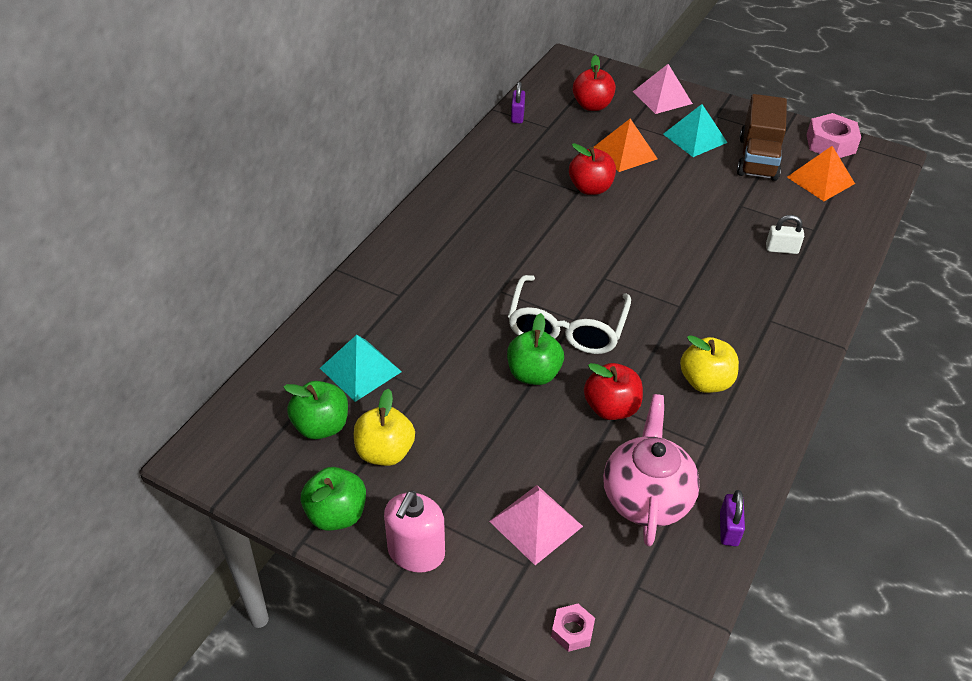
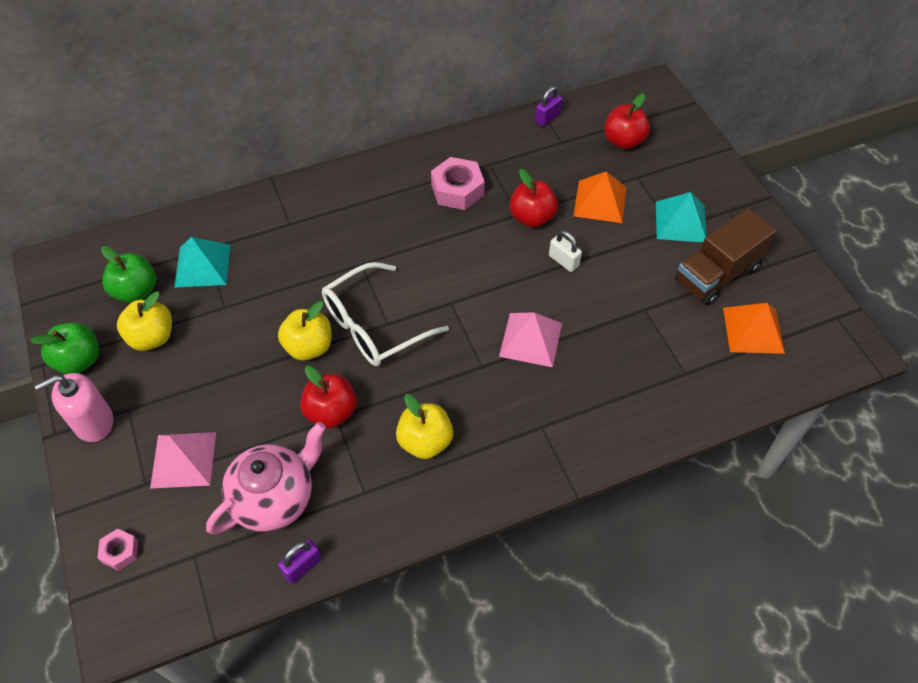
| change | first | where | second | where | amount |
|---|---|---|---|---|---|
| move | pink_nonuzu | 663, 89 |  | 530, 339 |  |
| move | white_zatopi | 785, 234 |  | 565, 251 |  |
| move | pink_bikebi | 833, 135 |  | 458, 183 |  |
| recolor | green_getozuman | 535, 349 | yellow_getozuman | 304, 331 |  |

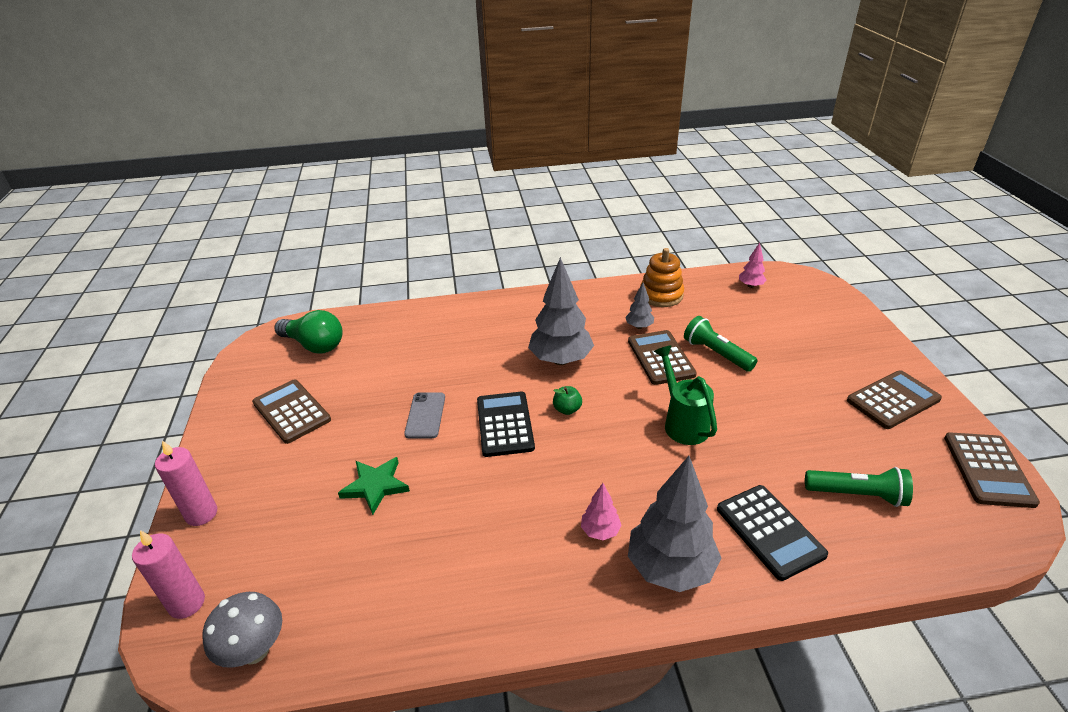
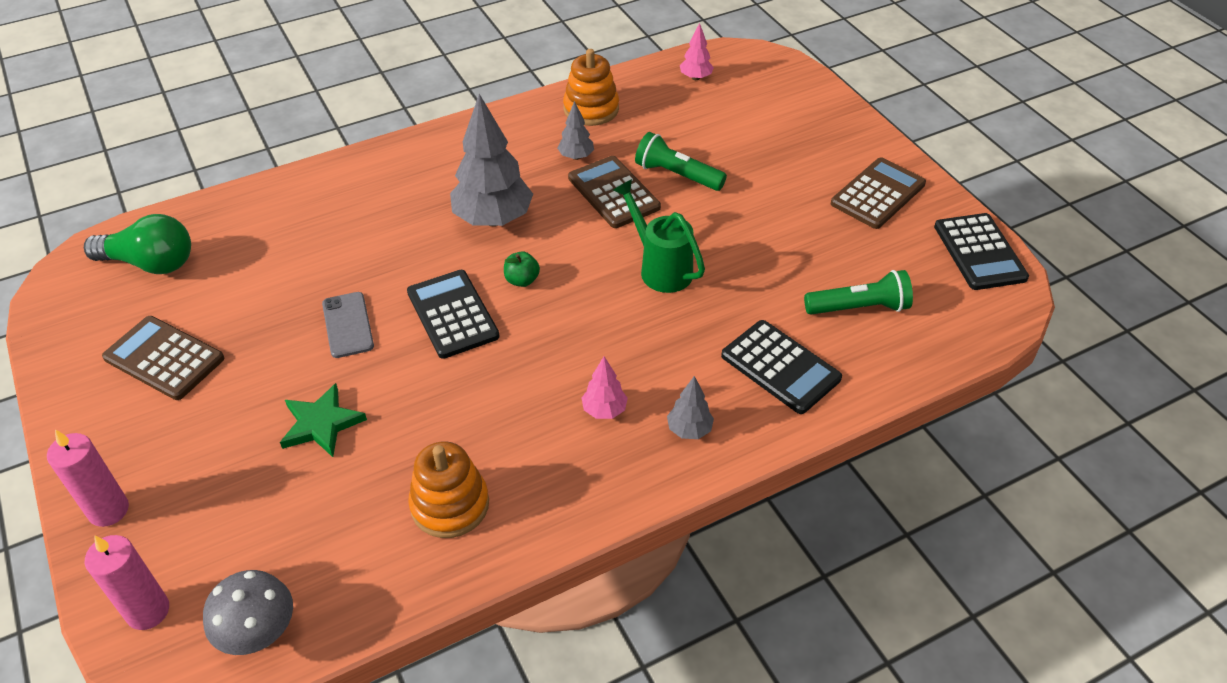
| change | first | where | second | where | amount |
|---|---|---|---|---|---|
| insert |  |  | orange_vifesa | 448, 489 |  |
| recolor | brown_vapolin | 992, 470 | black_vapolin | 981, 251 |  |
| resize | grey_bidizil | 674, 524 |  | 690, 407 | x0.48 |

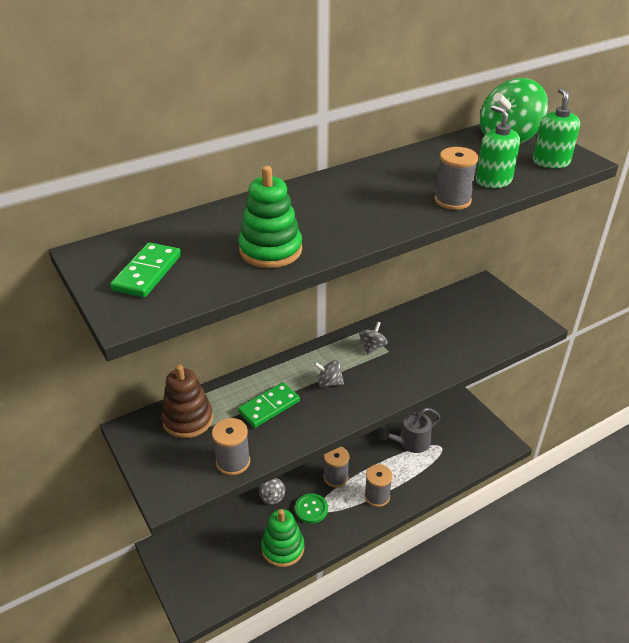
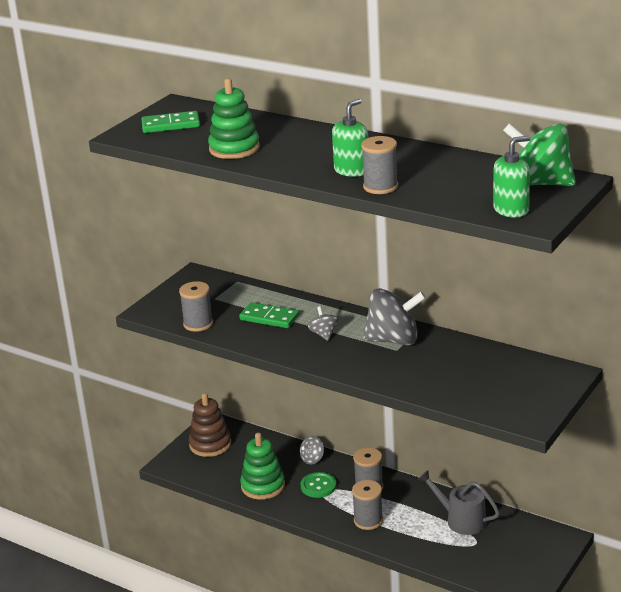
| change | first | where | second | where | amount |
|---|---|---|---|---|---|
| move | brown_vifesa | 187, 401 |  | 210, 425 |  |
| move | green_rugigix | 498, 146 |  | 350, 138 |  |
| resize | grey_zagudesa | 373, 338 |  | 394, 316 | x2.09 |

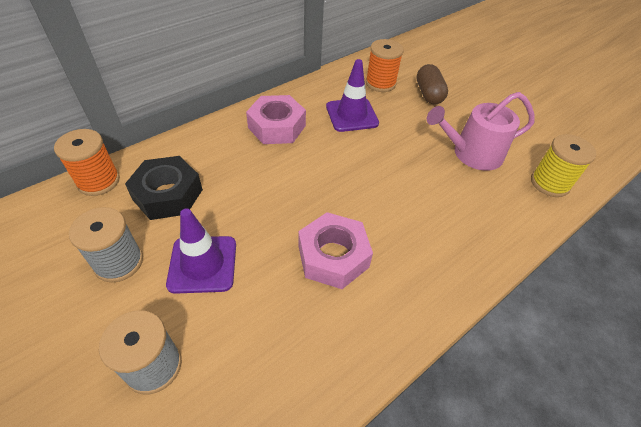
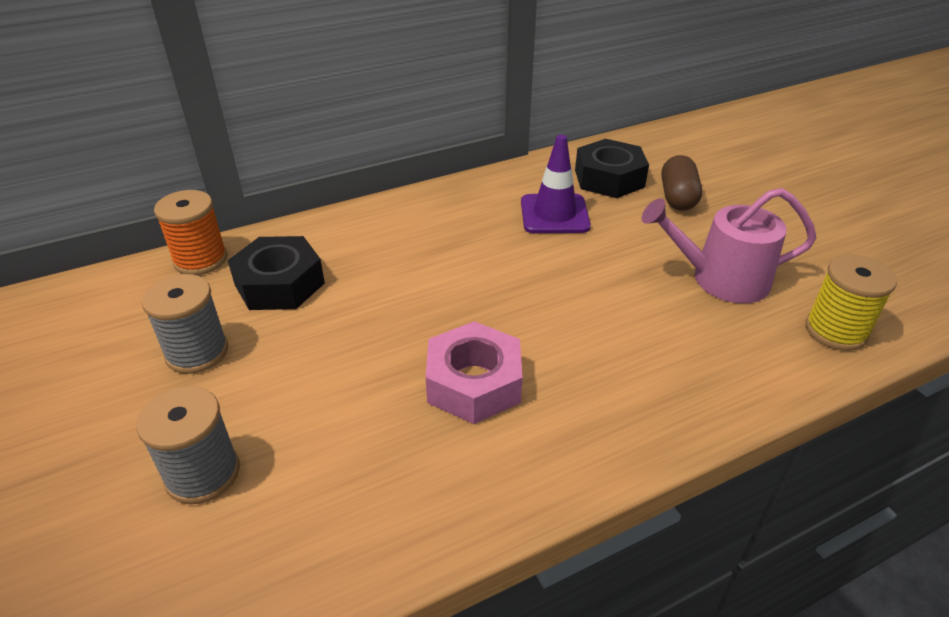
| change | first | where | second | where | amount |
|---|---|---|---|---|---|
| delete | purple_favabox | 201, 251 |  |  |  |
| delete | pink_bikebi | 276, 119 |  |  |  |
| replace | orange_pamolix | 385, 65 | black_bikebi | 612, 168 |  |

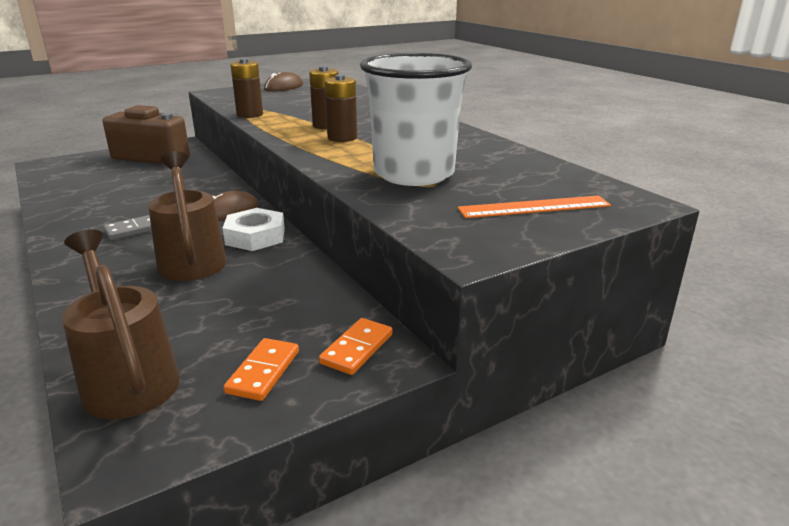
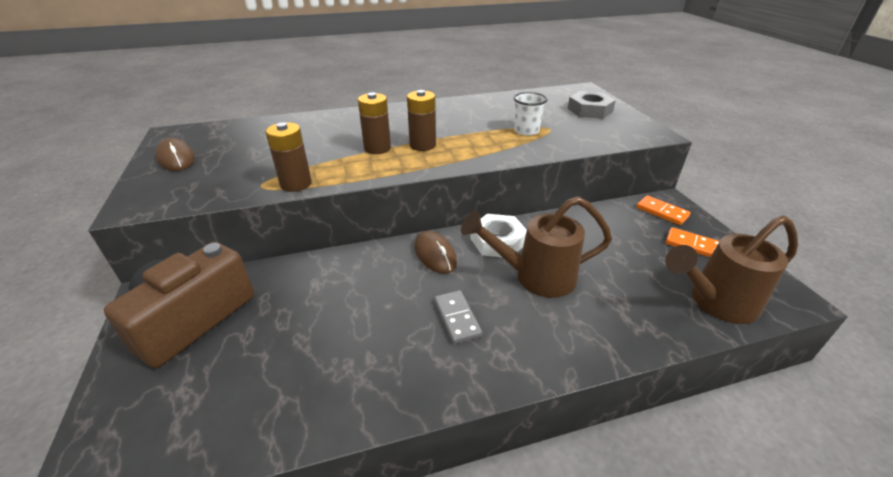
| change | first | where | second | where | amount |
|---|---|---|---|---|---|
| replace | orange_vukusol | 534, 207 | grey_bikebi | 591, 105 |  |
| resize | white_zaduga | 416, 119 |  | 530, 114 | x0.44 |

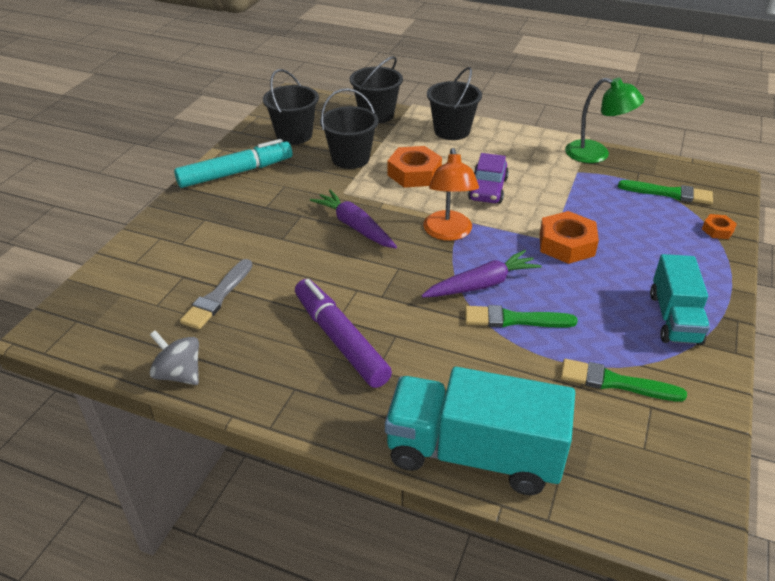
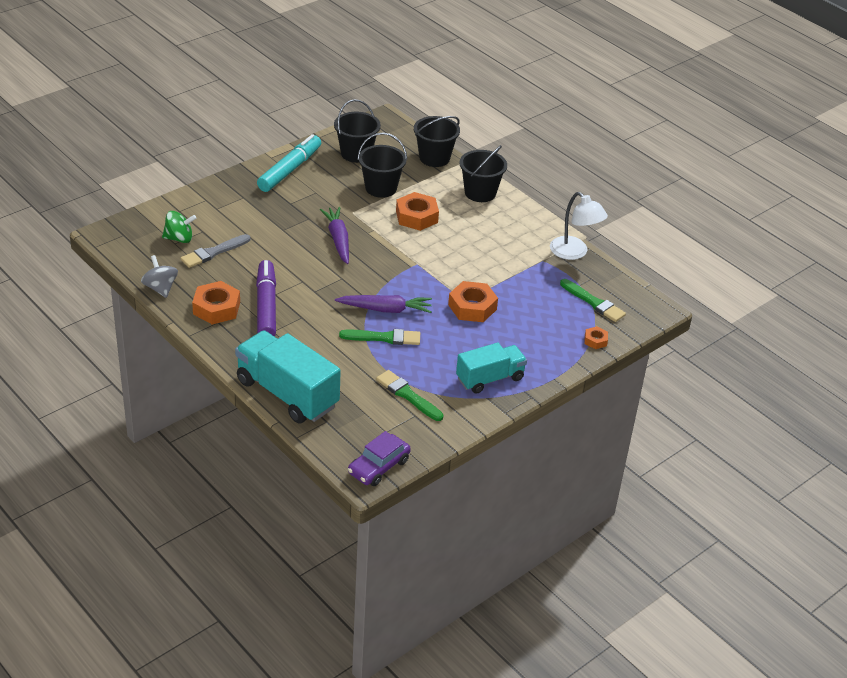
| change | first | where | second | where | amount |
|---|---|---|---|---|---|
| delete | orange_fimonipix | 451, 194 |  |  |  |
| insert |  |  | green_zagudesa | 179, 227 |  |
| insert |  |  | orange_bikebi | 216, 302 |  |
| move | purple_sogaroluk | 488, 178 |  | 379, 458 |  |
| recolor | green_fimonipix | 604, 120 | white_fimonipix | 579, 226 |  |
| rotate | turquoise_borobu | 233, 163 |  | 289, 163 | 60 degrees counterclockwise |
| rotate | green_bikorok | 521, 316 |  | 379, 337 | 150 degrees clockwise |
| rotate | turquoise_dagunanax | 680, 299 |  | 491, 368 | 150 degrees counterclockwise |

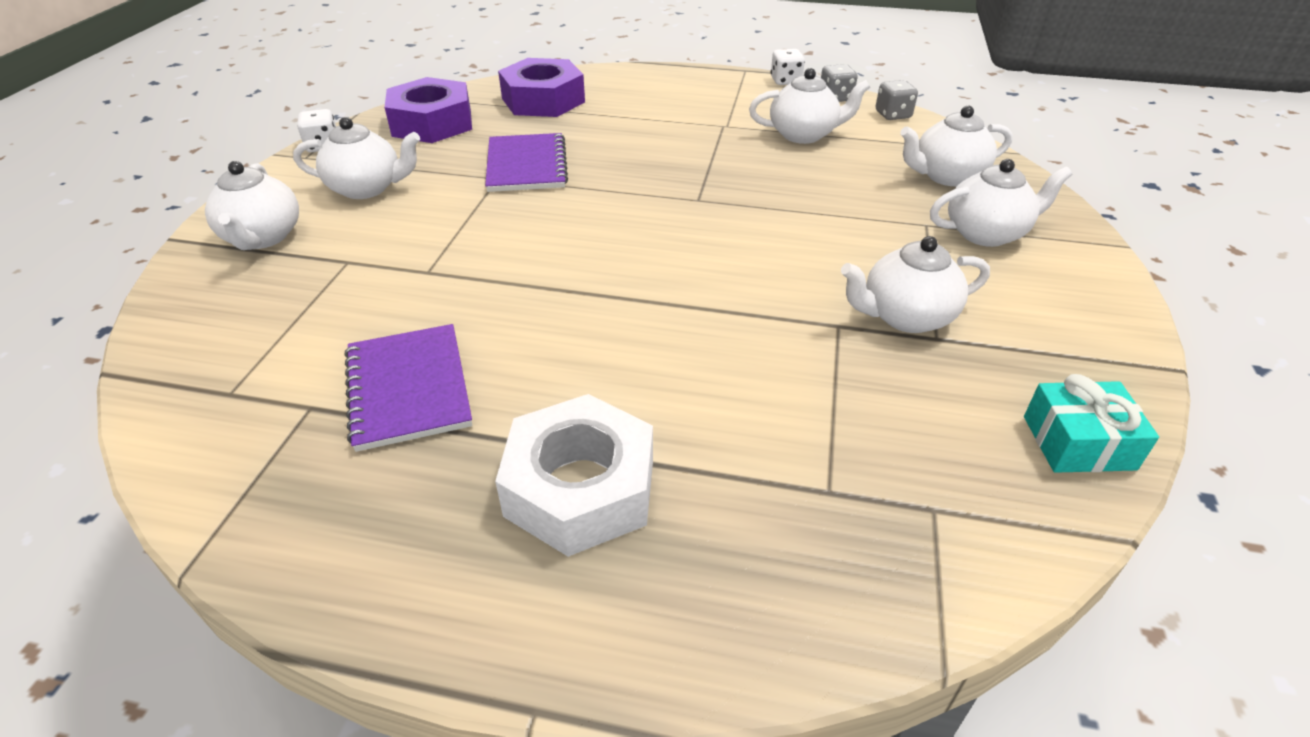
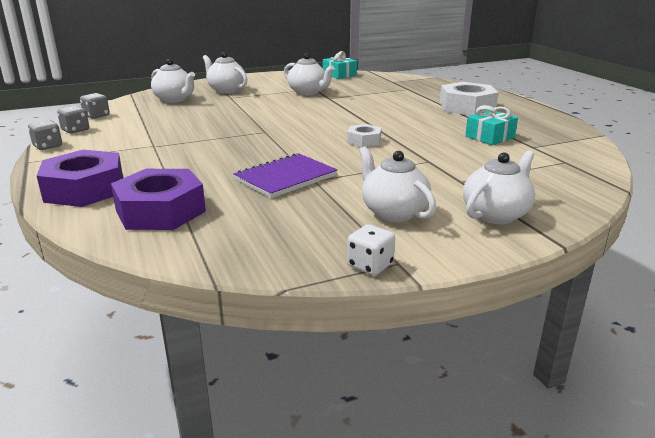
| change | first | where | second | where | amount |
|---|---|---|---|---|---|
| delete | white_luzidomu | 809, 106 |  |  |  |
| insert |  |  | white_bikebi | 364, 135 |  |
| move | purple_bikebi | 428, 110 |  | 80, 178 |  |
| replace | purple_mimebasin | 408, 388 | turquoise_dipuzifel | 491, 125 |  |
| recolor | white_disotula | 788, 67 | grey_disotula | 45, 135 |  |

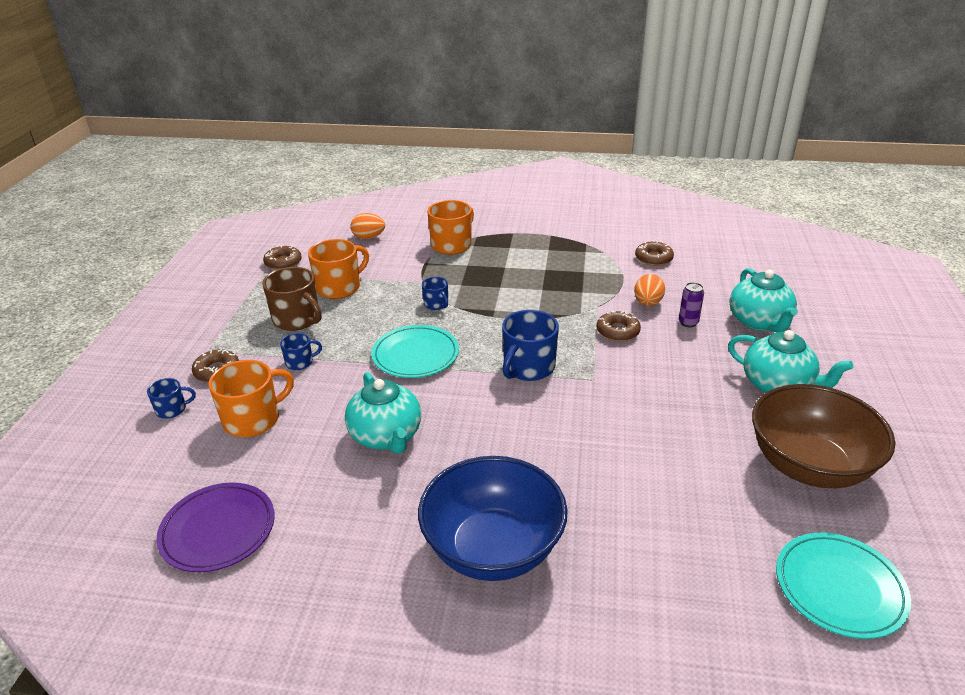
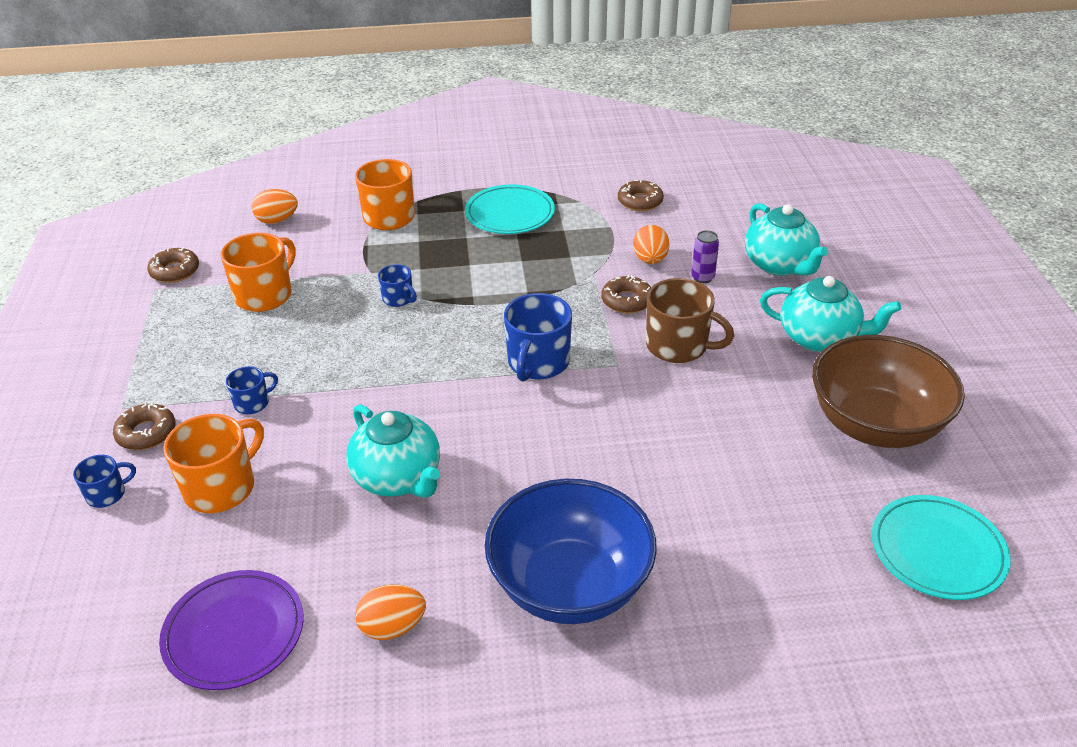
| change | first | where | second | where | amount |
|---|---|---|---|---|---|
| insert |  |  | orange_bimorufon | 390, 612 |  |
| move | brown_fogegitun | 292, 299 |  | 690, 320 |  |
| move | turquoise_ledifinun | 415, 351 |  | 510, 209 |  |

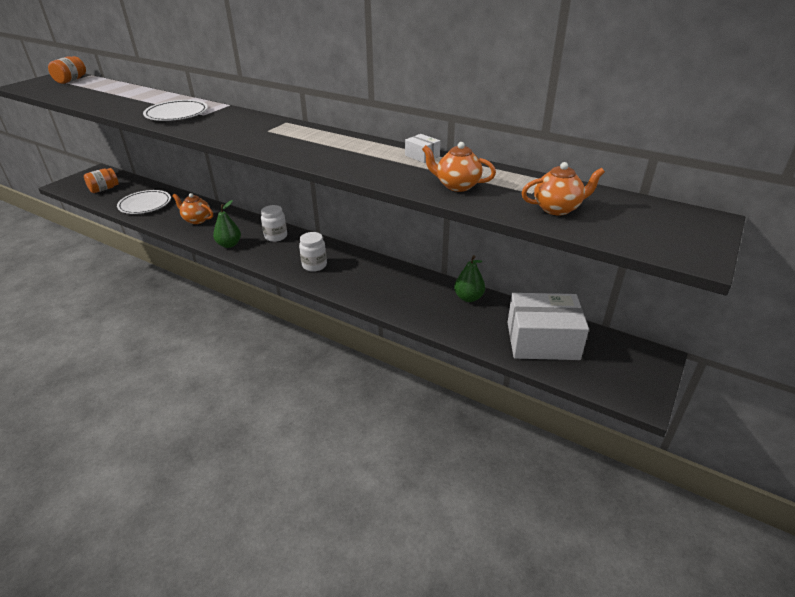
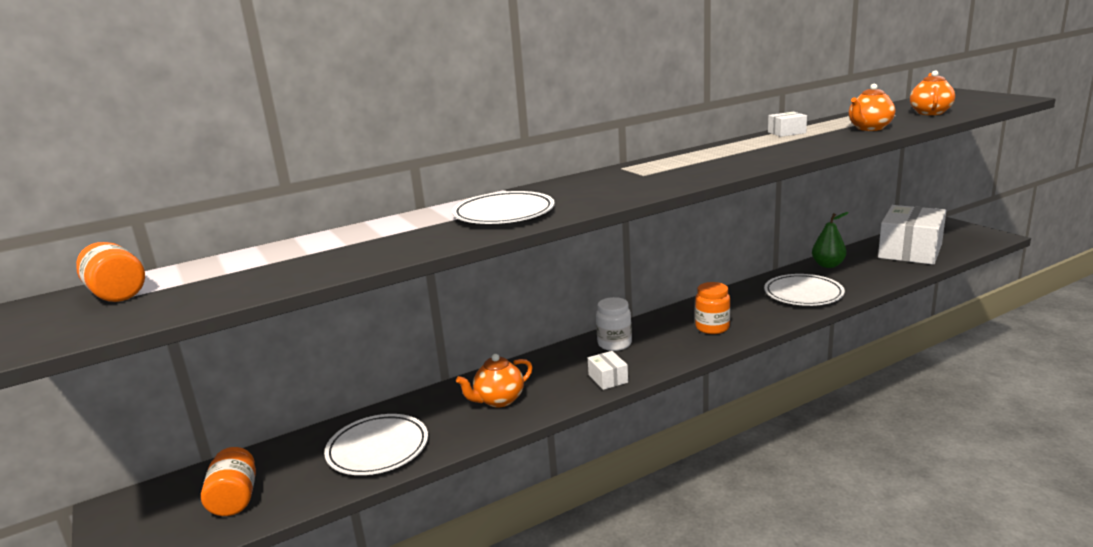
| change | first | where | second | where | amount |
|---|---|---|---|---|---|
| insert |  |  | white_ledifinun | 804, 290 |  |
| replace | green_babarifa | 227, 224 | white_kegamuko | 608, 370 |  |
| recolor | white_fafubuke | 313, 252 | orange_fafubuke | 712, 308 |  |

